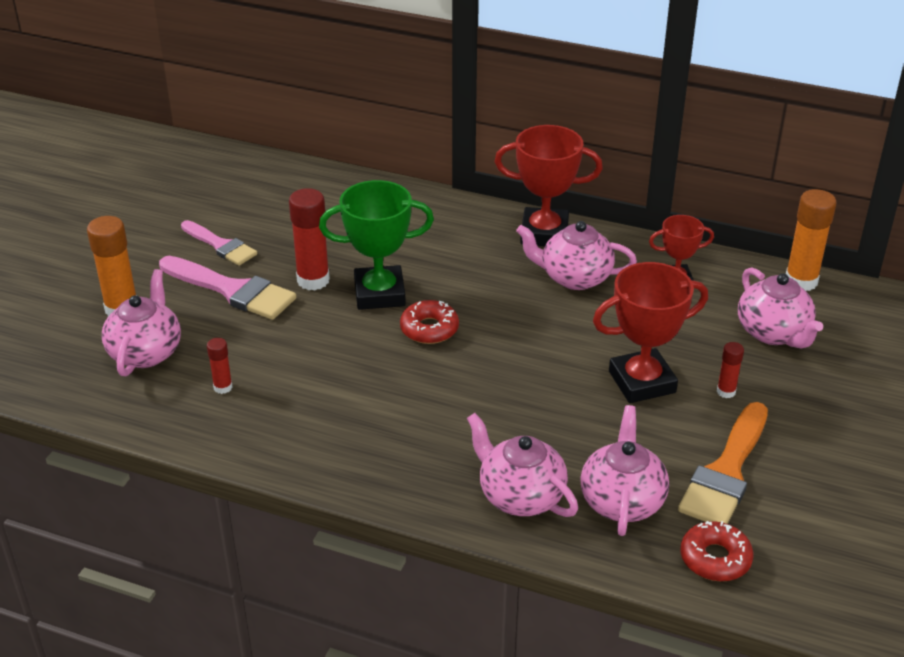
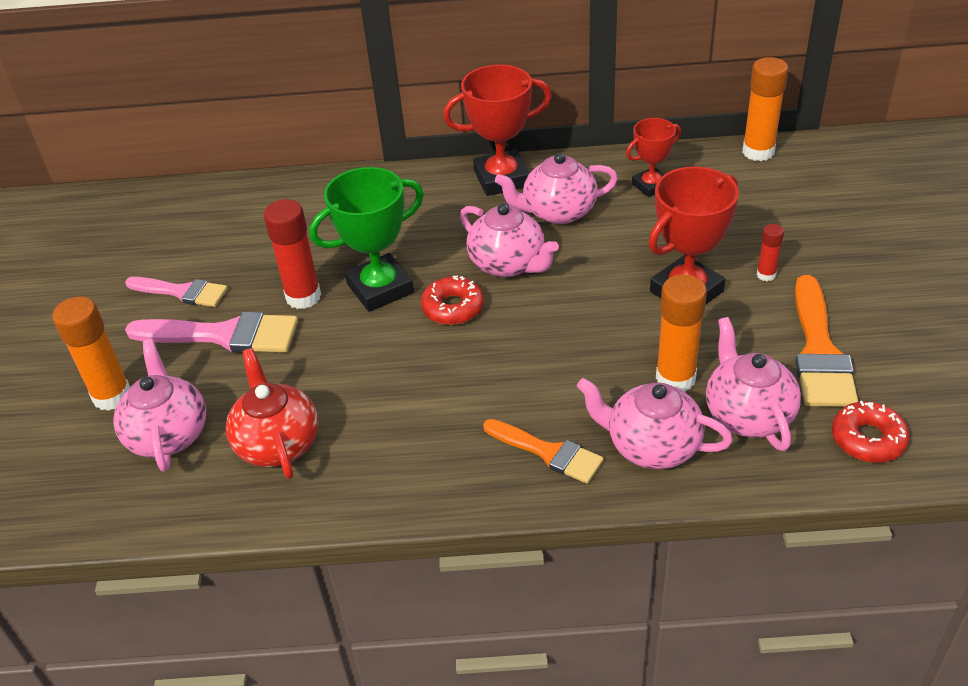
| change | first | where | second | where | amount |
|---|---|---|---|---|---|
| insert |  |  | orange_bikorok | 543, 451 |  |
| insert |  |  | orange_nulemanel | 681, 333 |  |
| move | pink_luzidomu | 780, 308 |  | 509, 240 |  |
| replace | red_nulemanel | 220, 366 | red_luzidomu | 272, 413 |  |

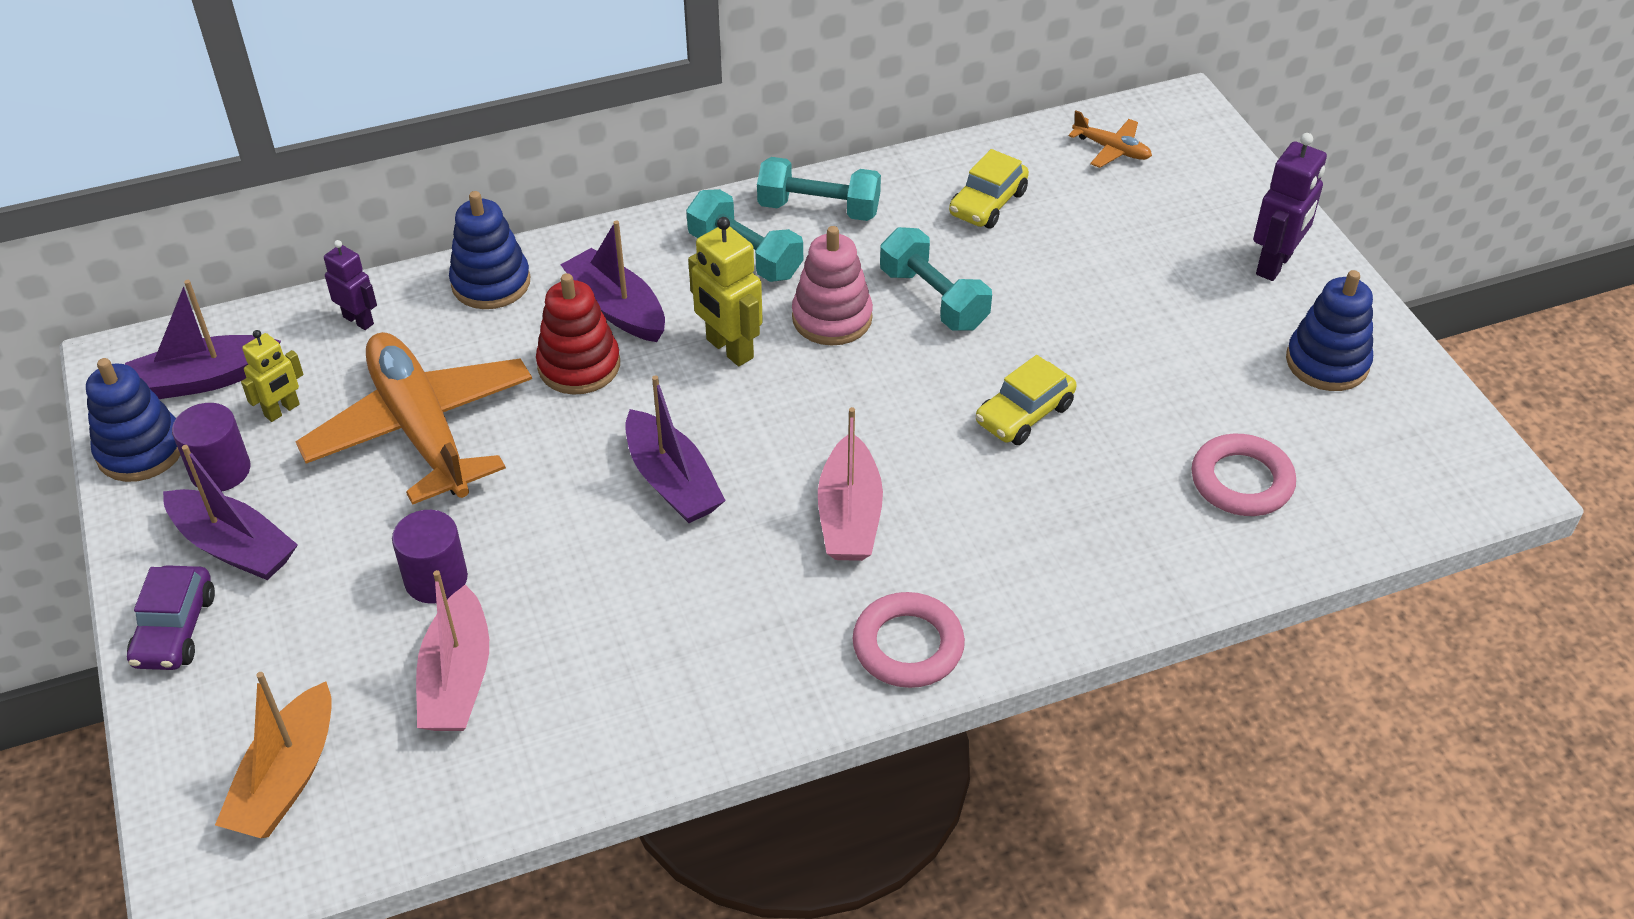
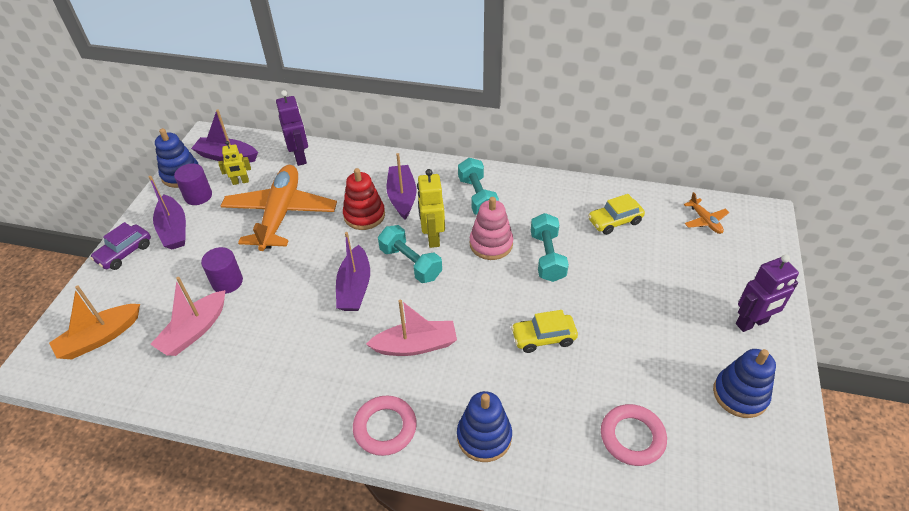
| change | first | where | second | where | amount |
|---|---|---|---|---|---|
| move | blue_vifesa | 489, 250 |  | 484, 426 |  |
| move | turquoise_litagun | 819, 189 |  | 410, 254 |  |
| rotate | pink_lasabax | 850, 484 |  | 411, 327 | 135 degrees counterclockwise |
| resize | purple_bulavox | 350, 285 |  | 292, 128 | x1.59 |

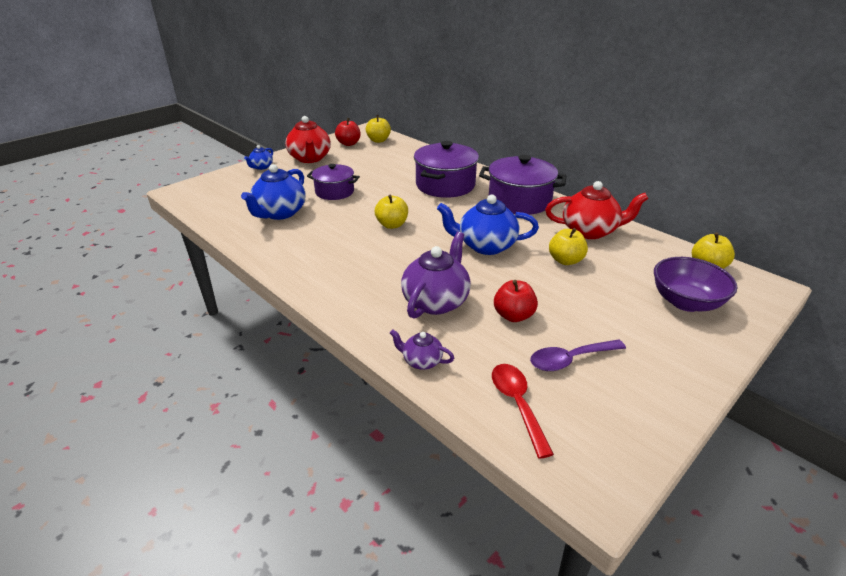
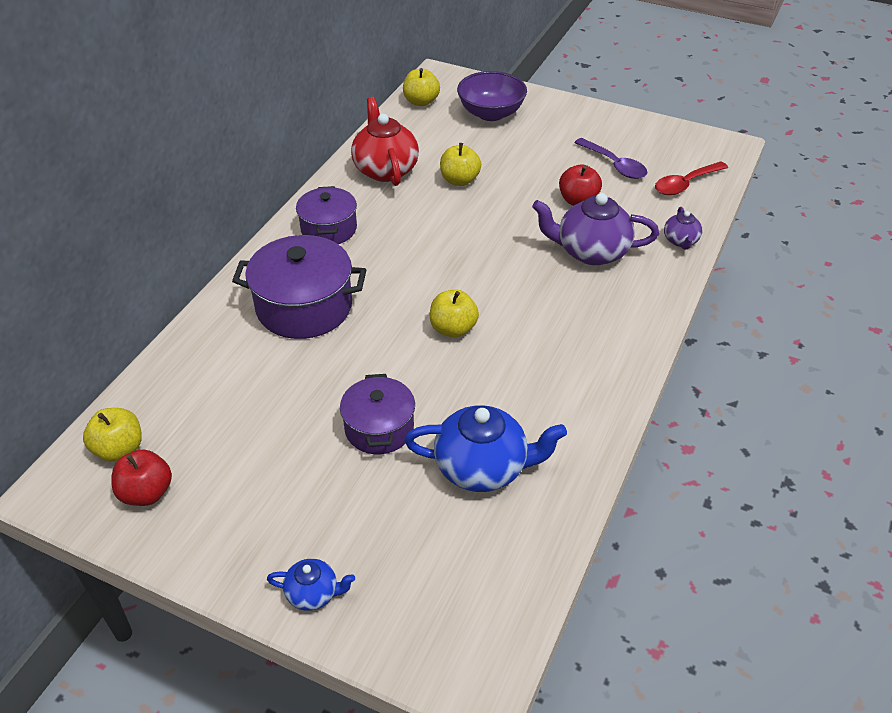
| change | first | where | second | where | amount |
|---|---|---|---|---|---|
| delete | red_luzidomu | 308, 139 |  |  |  |
| delete | blue_luzidomu | 488, 225 |  |  |  |
| resize | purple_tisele | 522, 185 |  | 326, 215 | x0.64 |

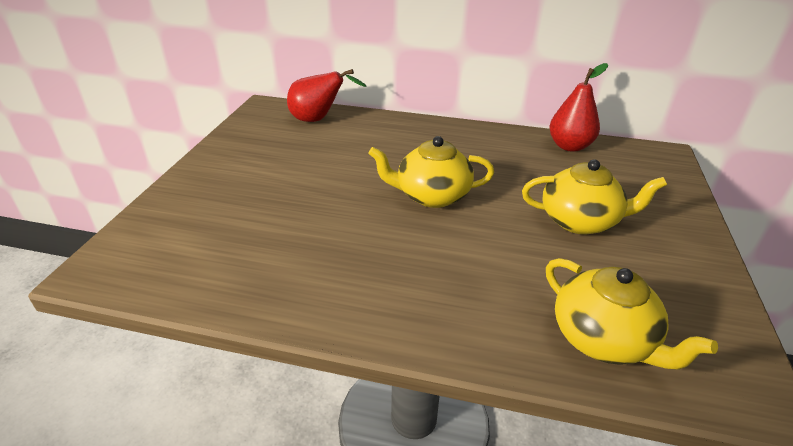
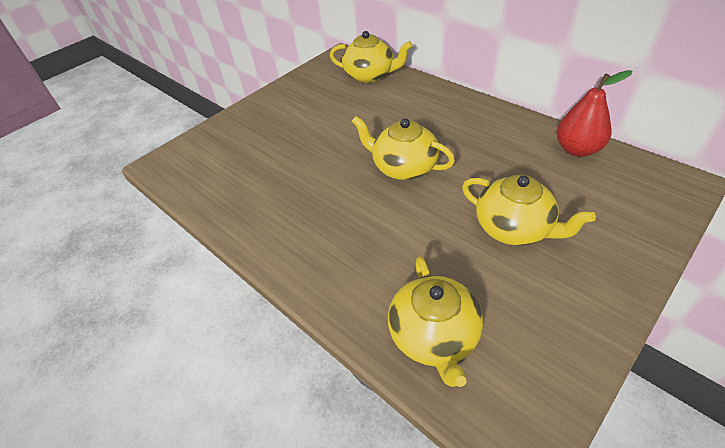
| change | first | where | second | where | amount |
|---|---|---|---|---|---|
| replace | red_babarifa | 326, 95 | yellow_luzidomu | 371, 57 |  |

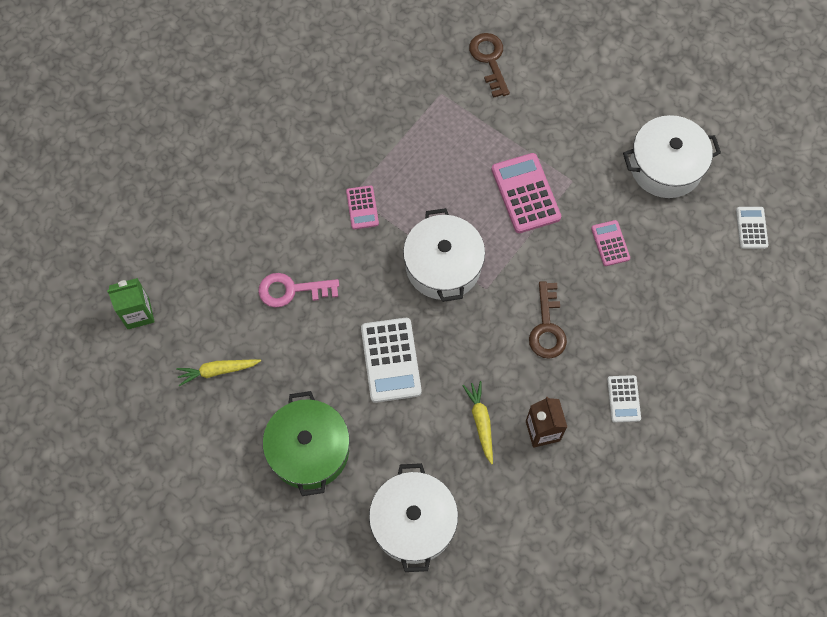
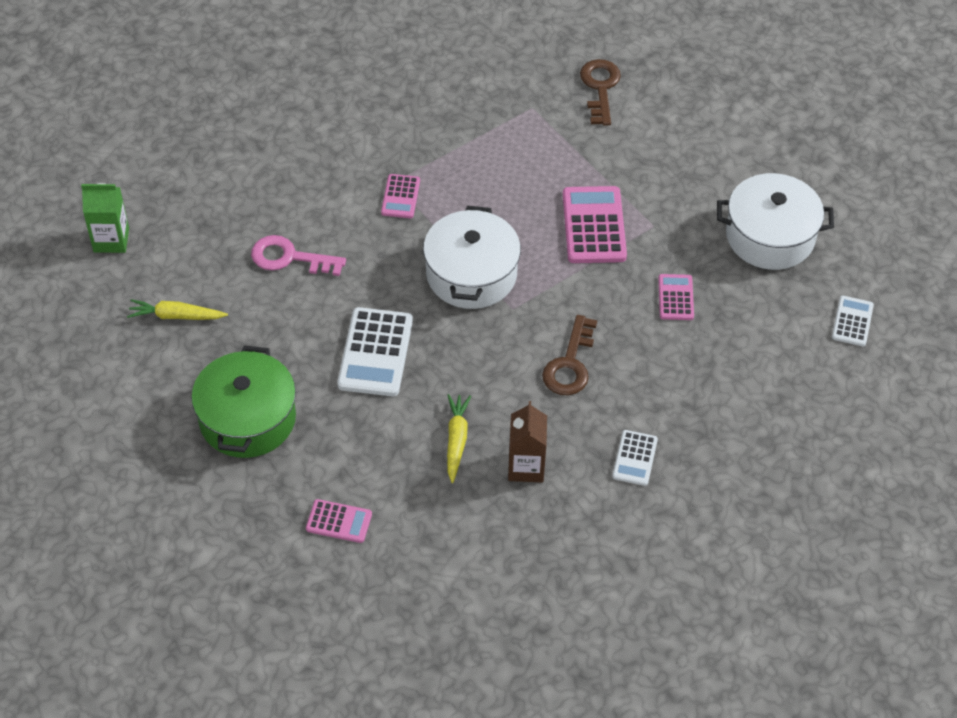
| change | first | where | second | where | amount |
|---|---|---|---|---|---|
| replace | white_tisele | 413, 517 | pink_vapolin | 339, 521 |  |

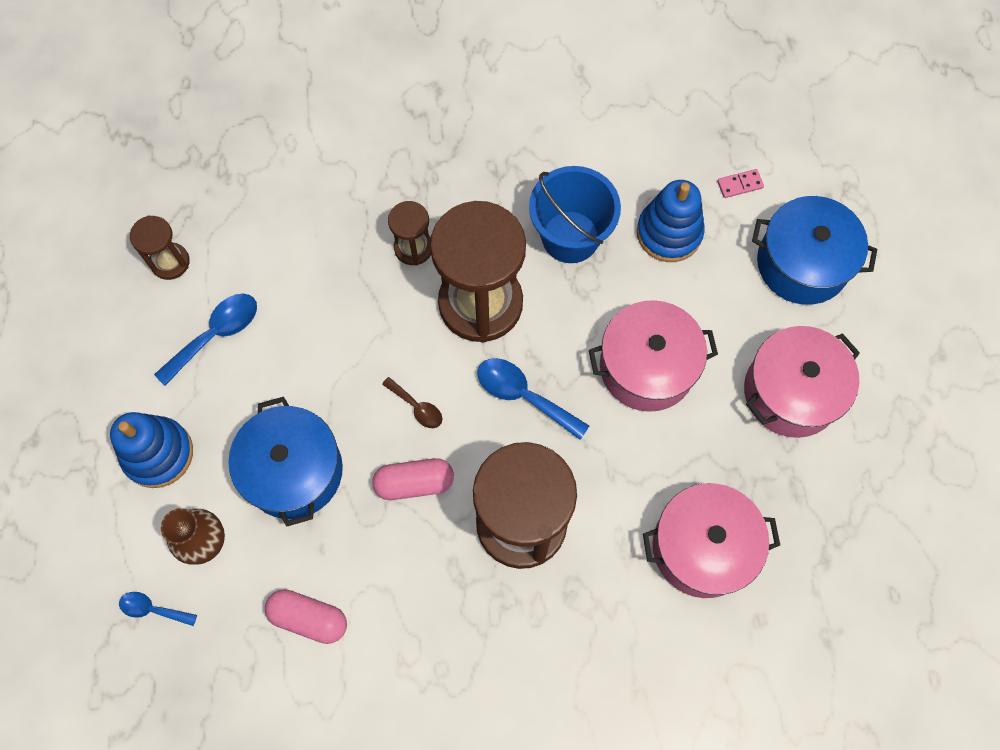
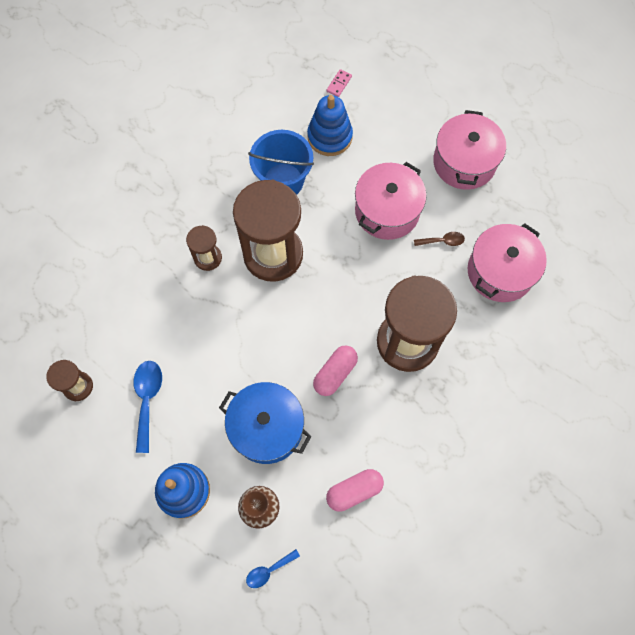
| change | first | where | second | where | amount |
|---|---|---|---|---|---|
| delete | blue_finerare | 533, 399 |  |  |  |
| delete | blue_tisele | 814, 250 |  |  |  |
| move | brown_finerare | 412, 402 |  | 439, 239 |  |

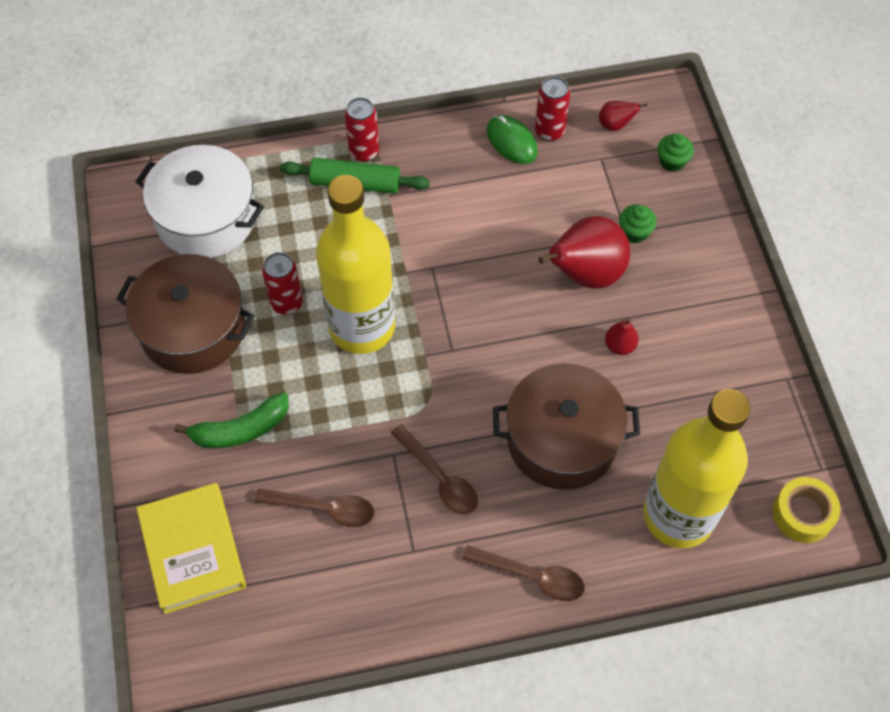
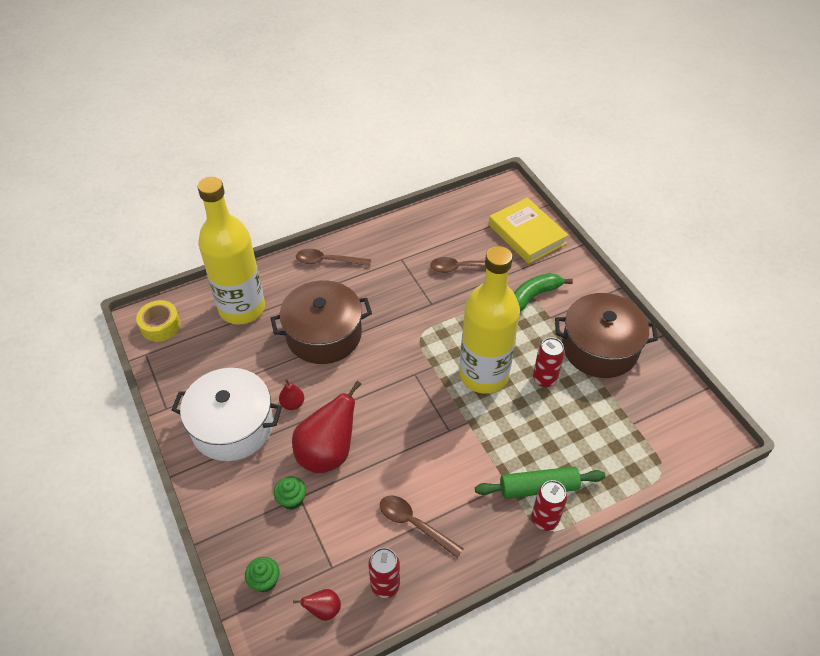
| change | first | where | second | where | amount |
|---|---|---|---|---|---|
| delete | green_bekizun | 512, 139 |  |  |  |
| move | white_tisele | 199, 201 |  | 226, 414 |  |
| move | brown_finerare | 434, 469 |  | 422, 527 |  |

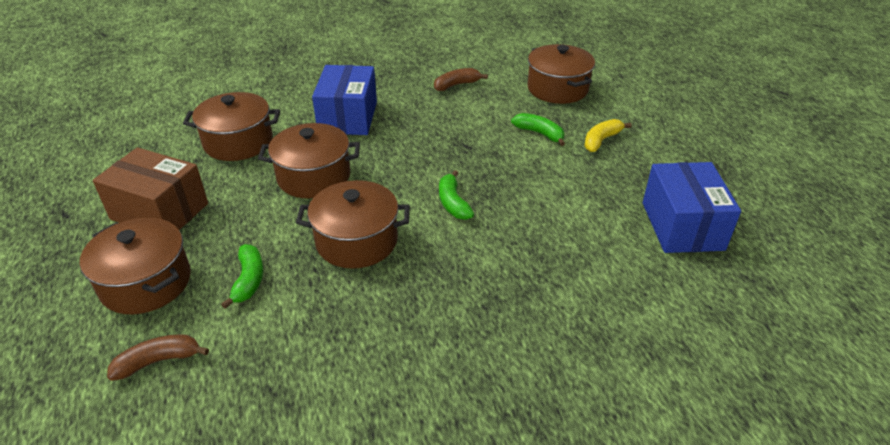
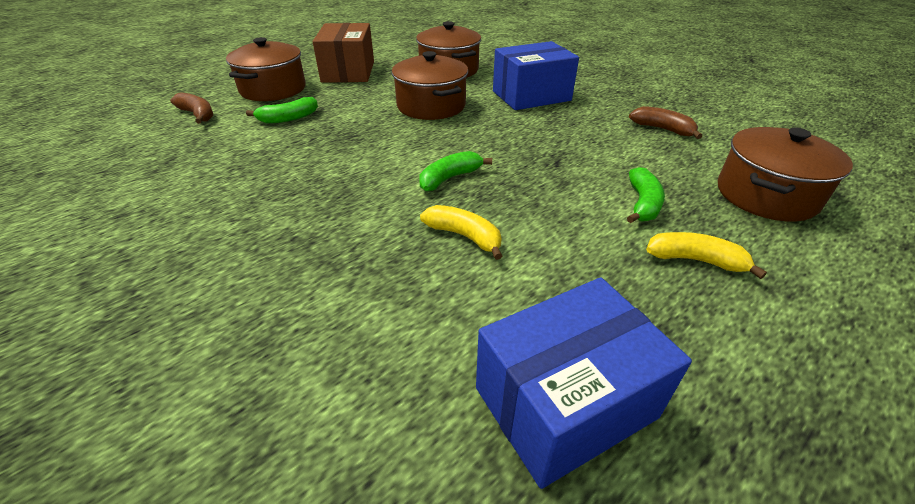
| change | first | where | second | where | amount |
|---|---|---|---|---|---|
| delete | brown_tisele | 353, 224 |  |  |  |
| insert |  |  | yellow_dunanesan | 461, 232 |  |

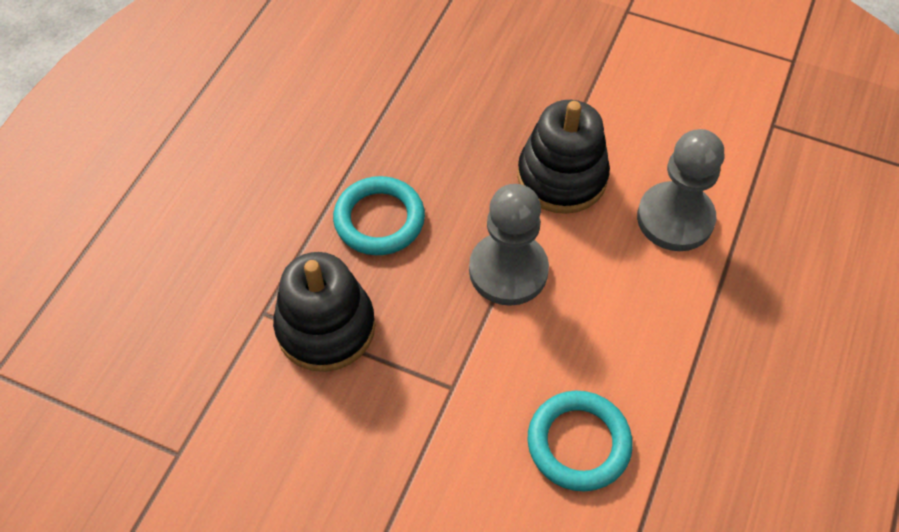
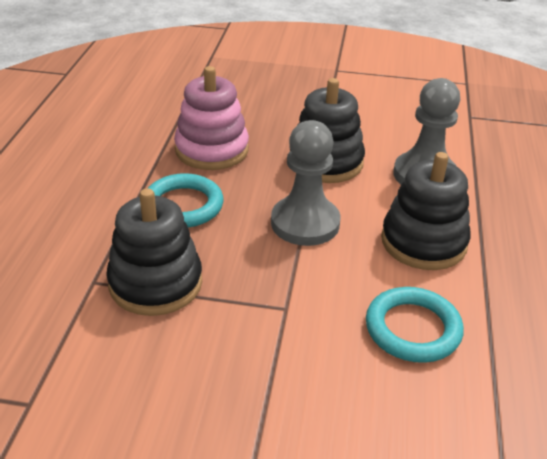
| change | first | where | second | where | amount |
|---|---|---|---|---|---|
| insert |  |  | pink_vifesa | 211, 118 |  |
| insert |  |  | black_vifesa | 426, 211 |  |

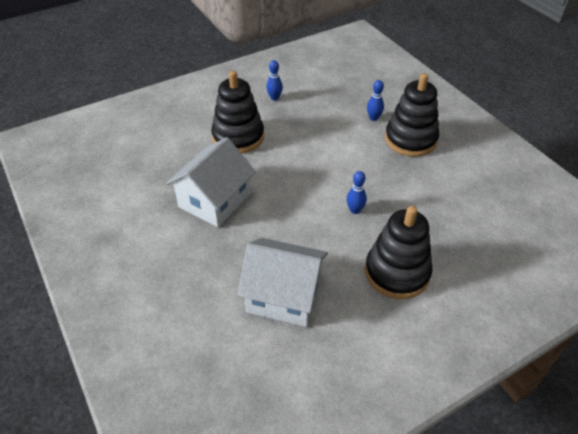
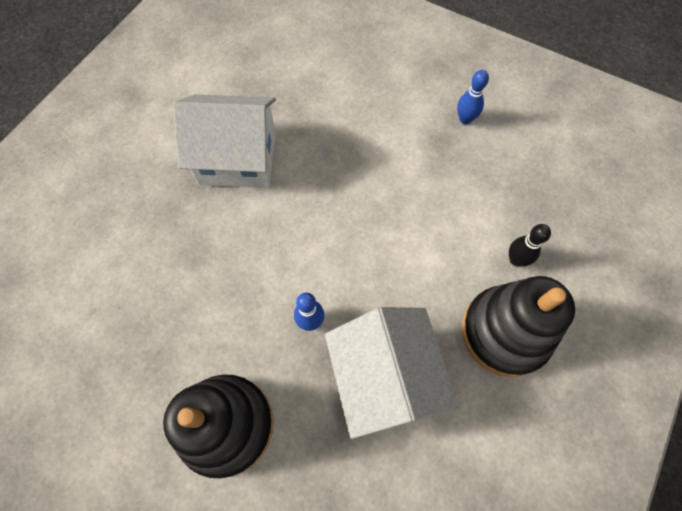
| change | first | where | second | where | amount |
|---|---|---|---|---|---|
| delete | black_vifesa | 237, 112 |  |  |  |
| move | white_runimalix | 282, 282 |  | 392, 373 |  |
| recolor | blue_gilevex | 375, 100 | black_gilevex | 530, 245 |  |

